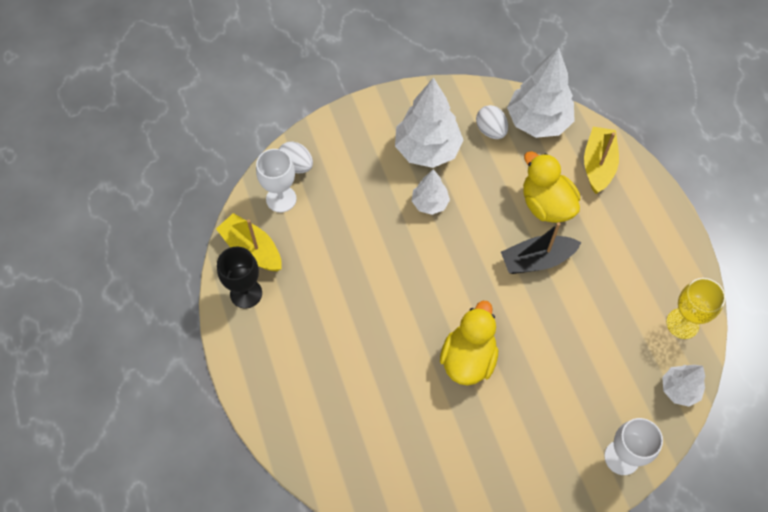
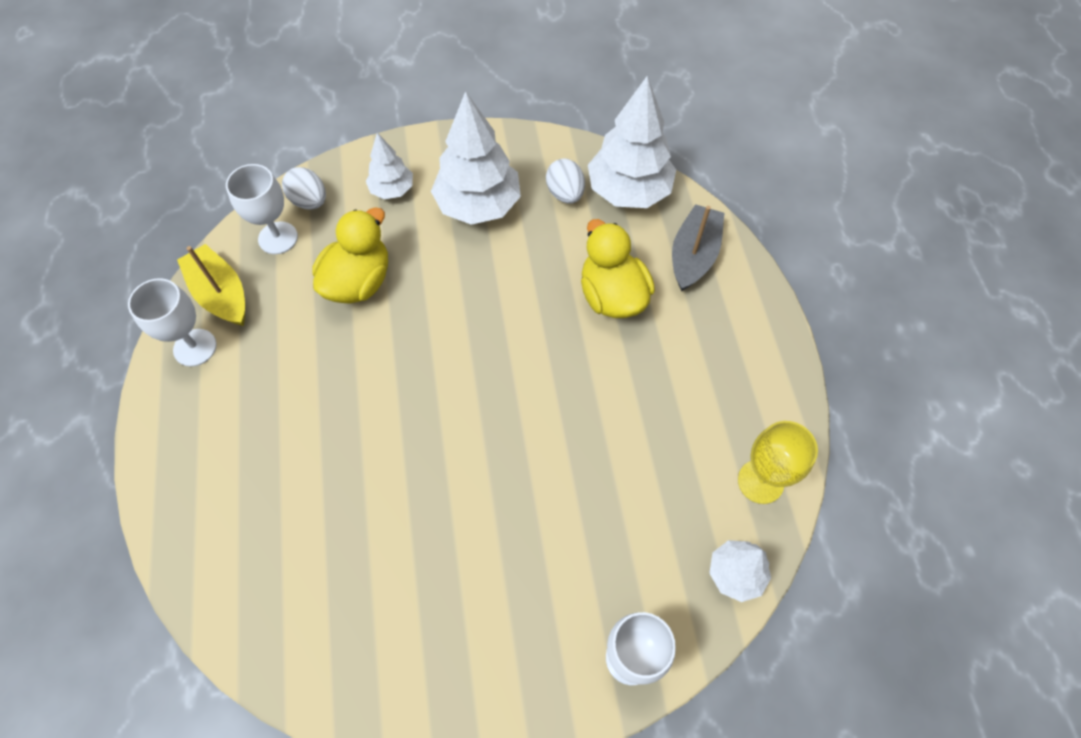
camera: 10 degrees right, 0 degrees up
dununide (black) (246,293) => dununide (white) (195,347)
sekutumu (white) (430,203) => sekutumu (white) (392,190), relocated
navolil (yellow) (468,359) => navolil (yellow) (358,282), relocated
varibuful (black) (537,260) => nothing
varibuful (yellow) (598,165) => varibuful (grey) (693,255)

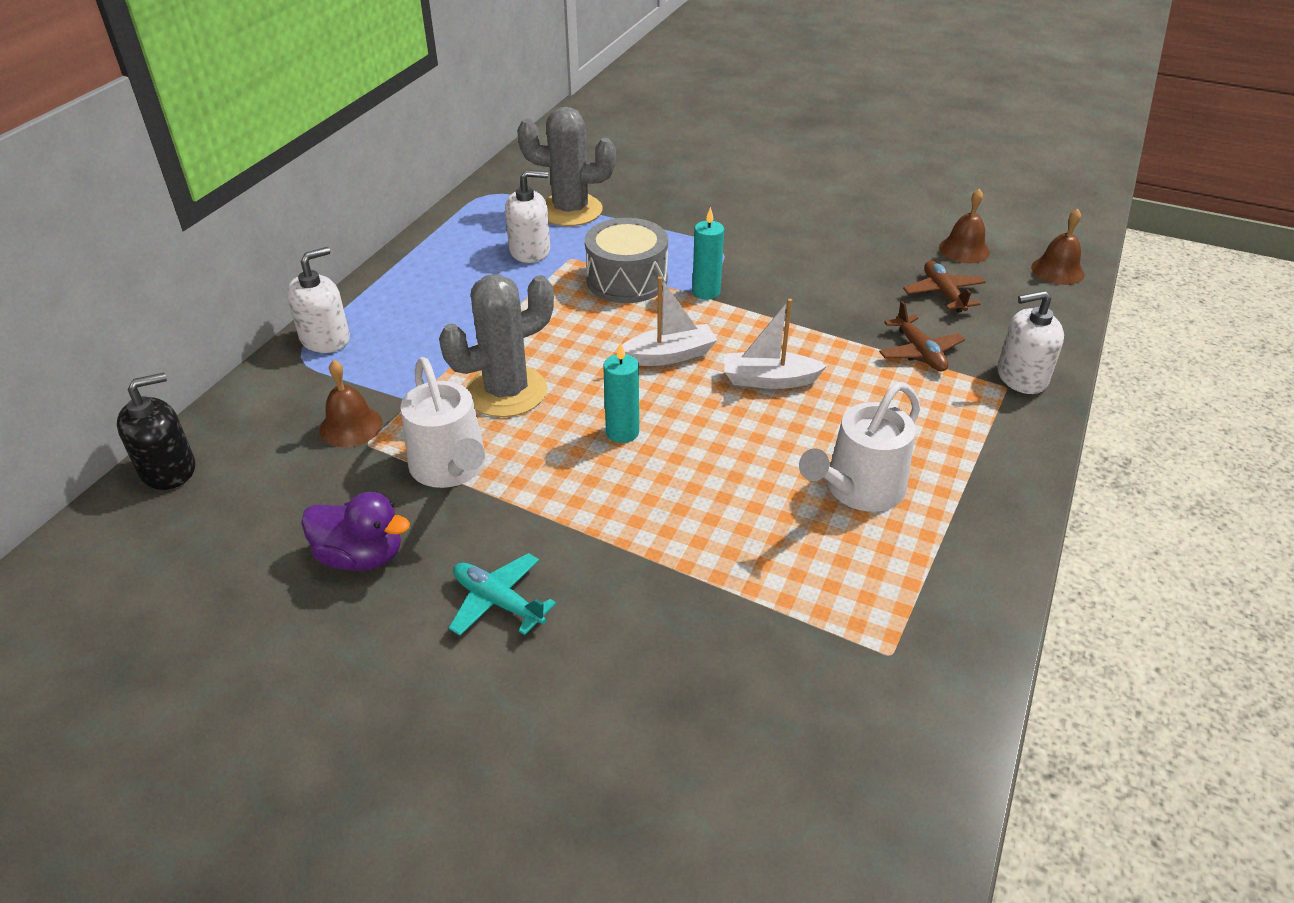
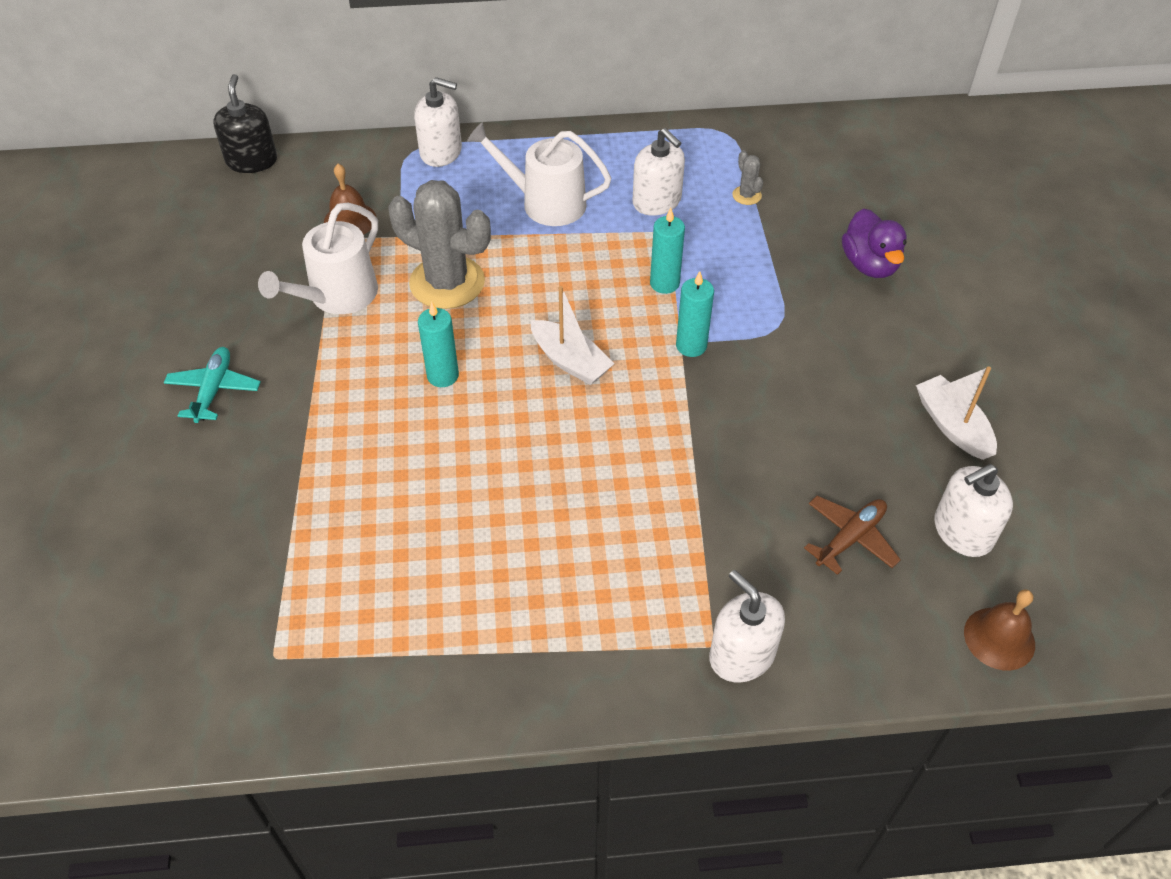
camera: 60 degrees right, 10 degrees up
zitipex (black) (168,469) => zitipex (black) (252,161), 120 degrees counterclockwise
navolil (purple) (361,556) => navolil (purple) (869,264), relocated
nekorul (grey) (570,210) => nekorul (grey) (746,195), x0.42
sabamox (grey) (627,280) => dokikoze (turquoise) (664,283)
varibuful (white) (769,380) => varibuful (white) (952,426), relocated
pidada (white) (859,489) => pidada (white) (546,203), relocated
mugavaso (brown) (919,352) => nothing
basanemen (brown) (964,250) => zitipex (white) (962,531)

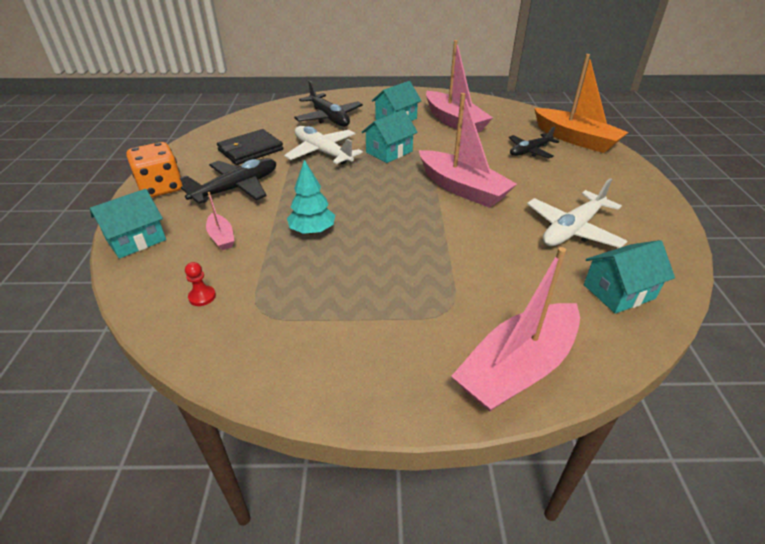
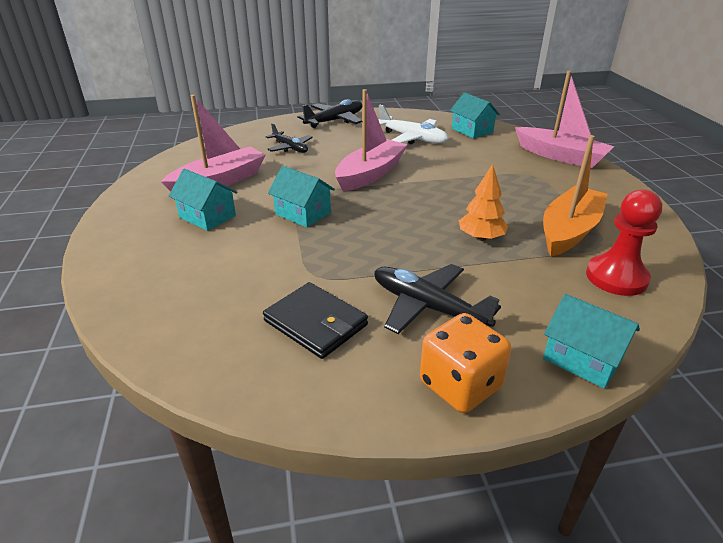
camera: 100 degrees left, 5 degrees down
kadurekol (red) (202,297) => kadurekol (red) (616,277), x2.31
varibuful (pink) (221,237) => nothing
mugavaso (white) (322,152) => nothing
sekutumu (turquoise) (312,231) => sekutumu (orange) (481,238)
mugavaso (black) (329,118) => mugavaso (black) (335,121), relocated
varibuful (orange) (575,139) => varibuful (orange) (569,231), relocated

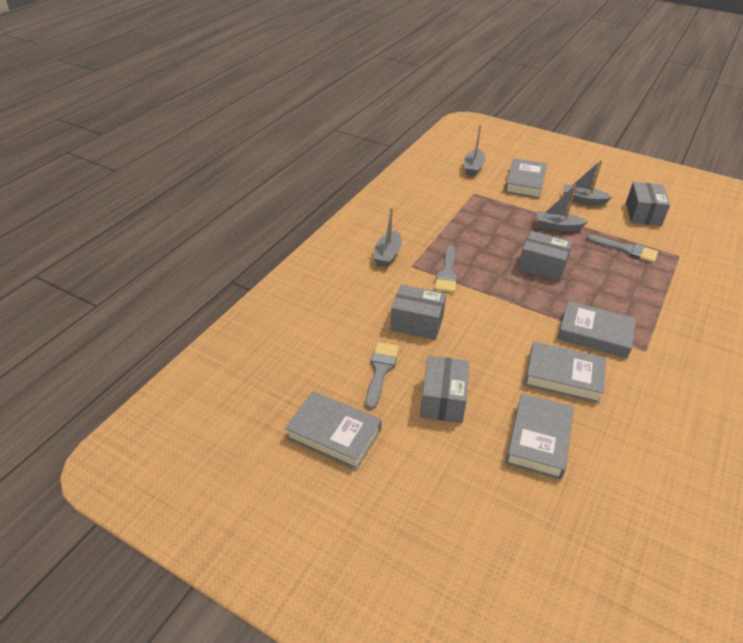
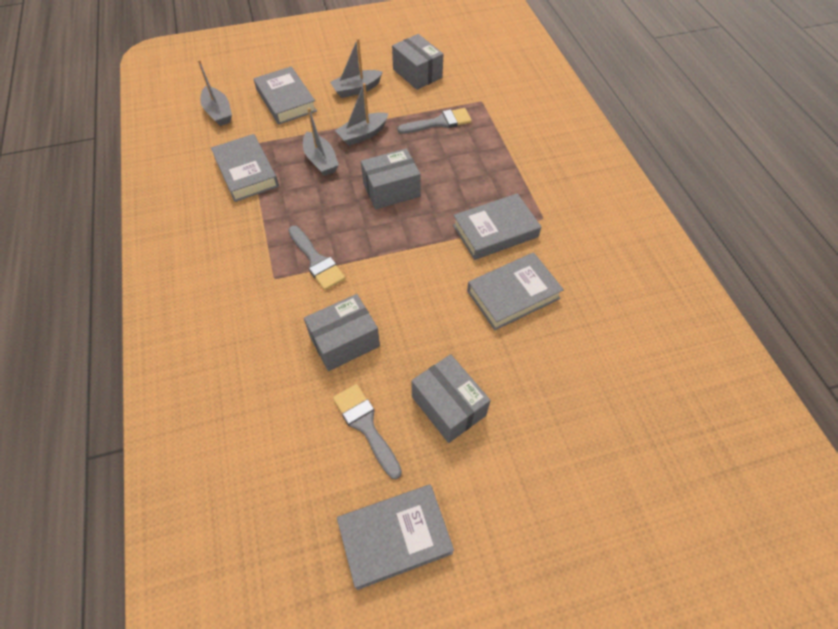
camera: 45 degrees left, 15 degrees up
varibuful (grey) (387,255) => varibuful (grey) (321,160), relocated
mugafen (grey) (538,439) => mugafen (grey) (246,172), relocated

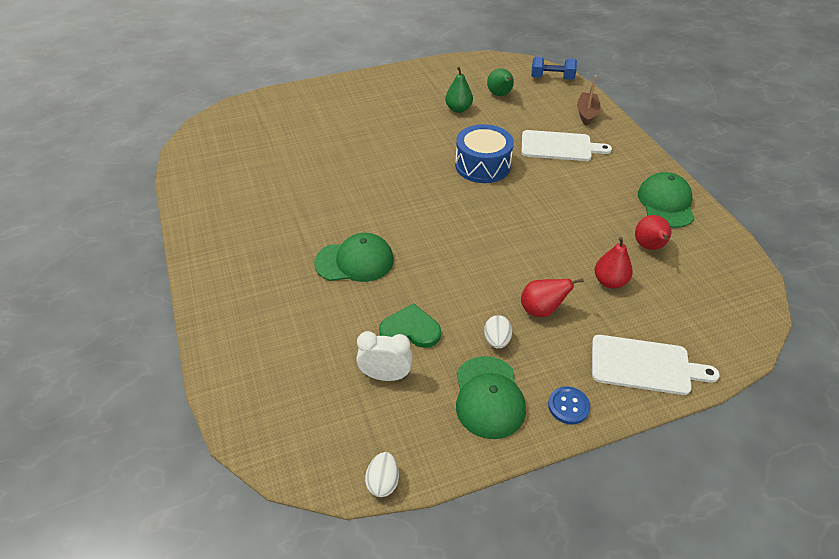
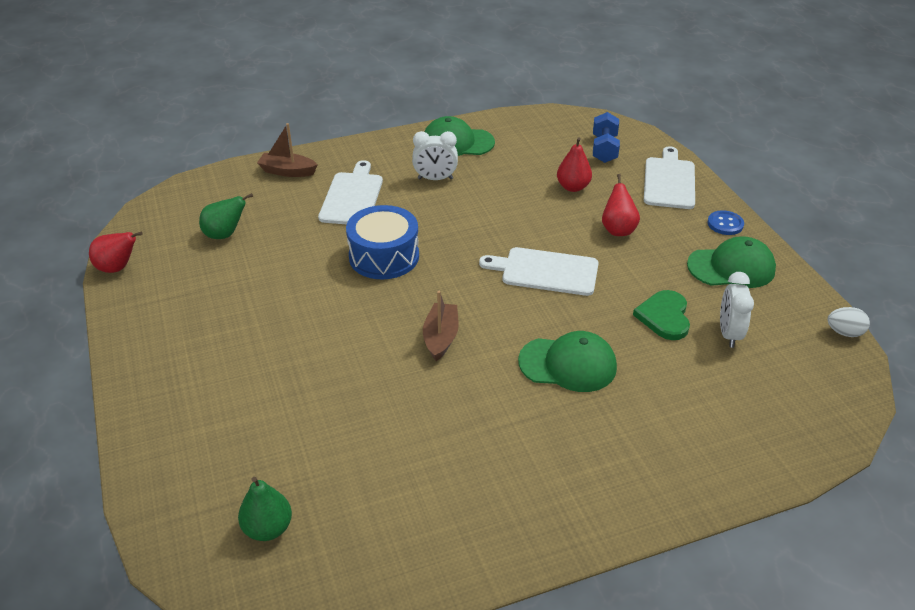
camera: 90 degrees left, 5 degrees down
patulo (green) (355,261) => patulo (green) (568,364), 105 degrees clockwise
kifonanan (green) (458,109) => kifonanan (green) (268,528), relocated
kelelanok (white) (497,340) => nothing
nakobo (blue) (552,78) => nakobo (blue) (604,149), relocated
kifonanan (red) (649,247) => kifonanan (red) (118,268), relocated
nothing => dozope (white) (435,179)
nothing => varibuful (brown) (441,338)
nothing => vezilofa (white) (545,271)

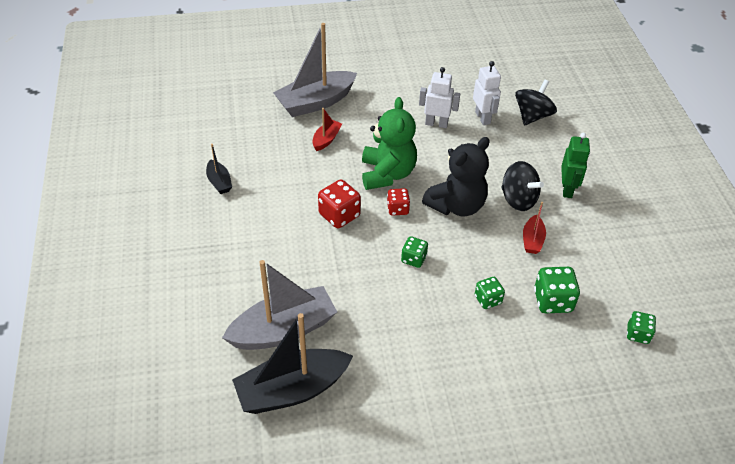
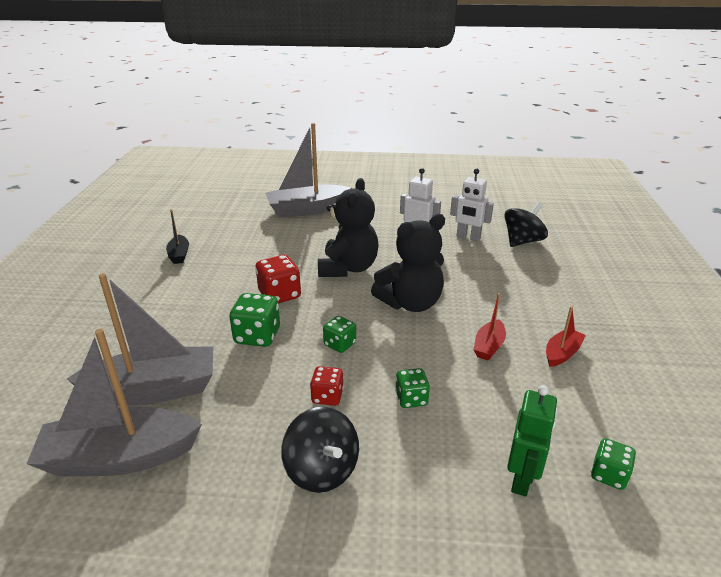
camera: 15 degrees right, 15 degrees down
varibuful (black) (292,390) => varibuful (grey) (120,457)
varibuful (red) (326,139) => varibuful (red) (562,353), relocated
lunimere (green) (387,174) => lunimere (black) (348,268)
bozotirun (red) (397,209) => bozotirun (red) (327,396), relocated
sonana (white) (483,118) => sonana (white) (468,237), 120 degrees clockwise
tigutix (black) (518,199) => tigutix (black) (322,470), relocated
bozotirun (green) (553,301) => bozotirun (green) (257,336), relocated
sonana (green) (567,189) => sonana (green) (522,479), relocated

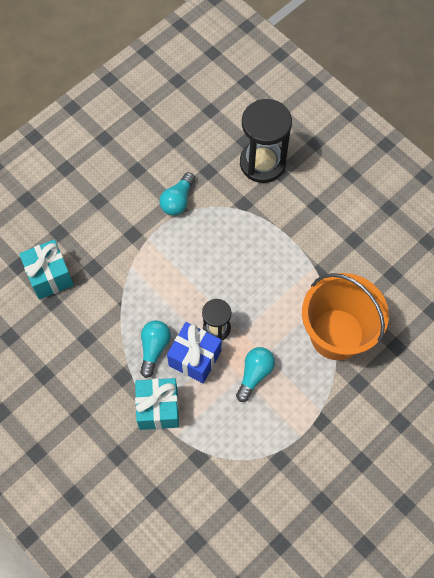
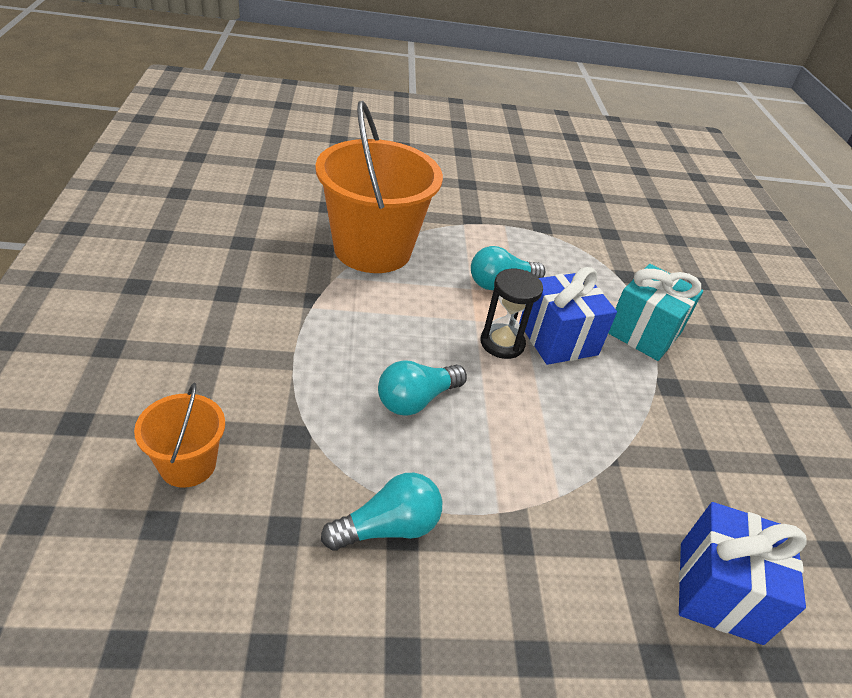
camera: 145 degrees left, 25 degrees down
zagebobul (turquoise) (50,276) => zagebobul (blue) (719,591)
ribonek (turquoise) (154,348) => ribonek (turquoise) (416,400), relocated
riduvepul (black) (262,163) => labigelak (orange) (188,465)

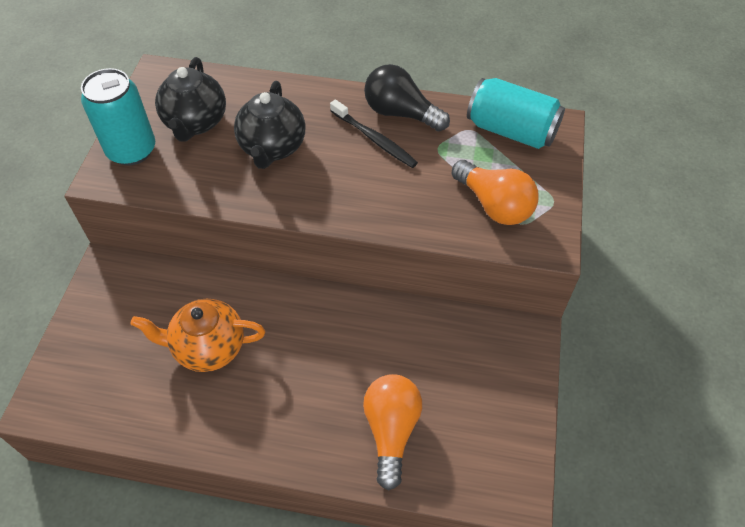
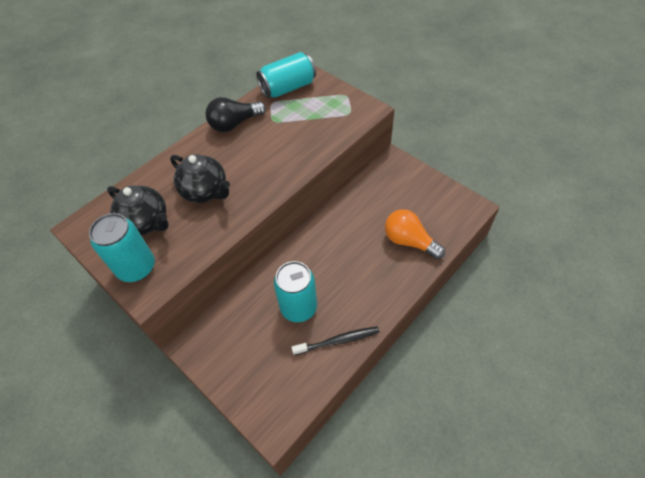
camera: 55 degrees left, 0 degrees up
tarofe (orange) (208,348) => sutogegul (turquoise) (299,307)
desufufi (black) (374,139) => desufufi (black) (338,341), relocated
ribonek (orange) (494,205) => nothing

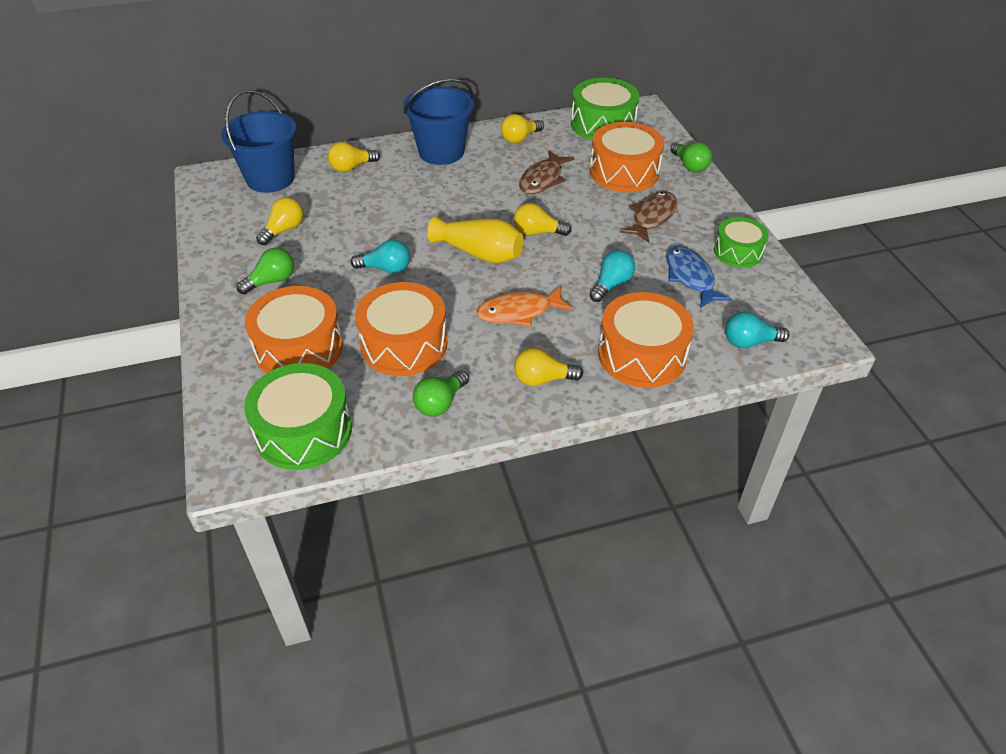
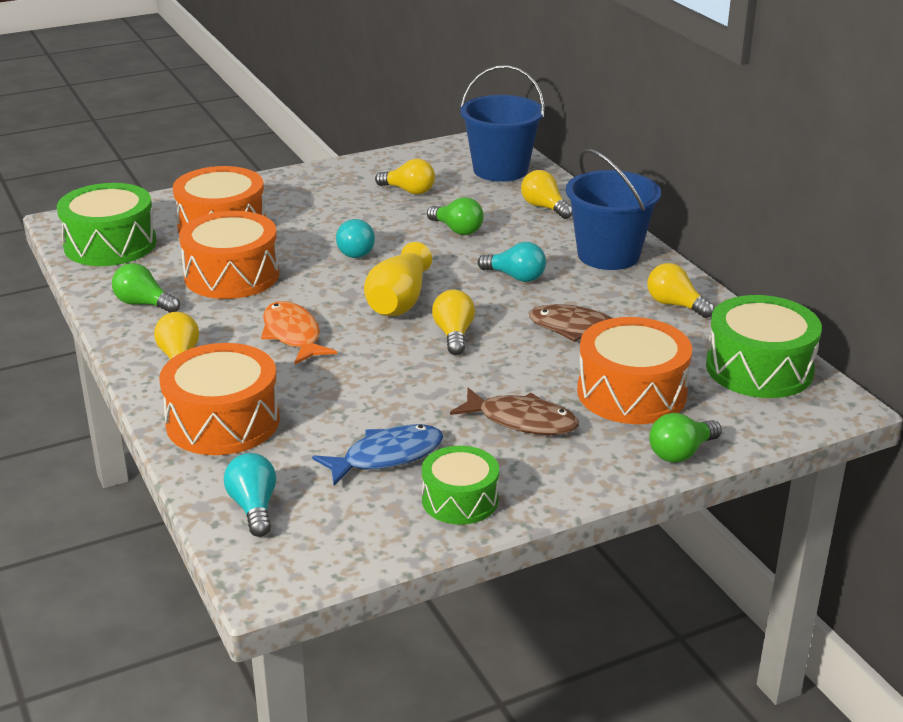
camera: 80 degrees right, 15 degrees down
ribonek (green) (271,281) => ribonek (green) (457,230), relocated
ribonek (turquoise) (611,285) => ribonek (turquoise) (515,277), relocated

